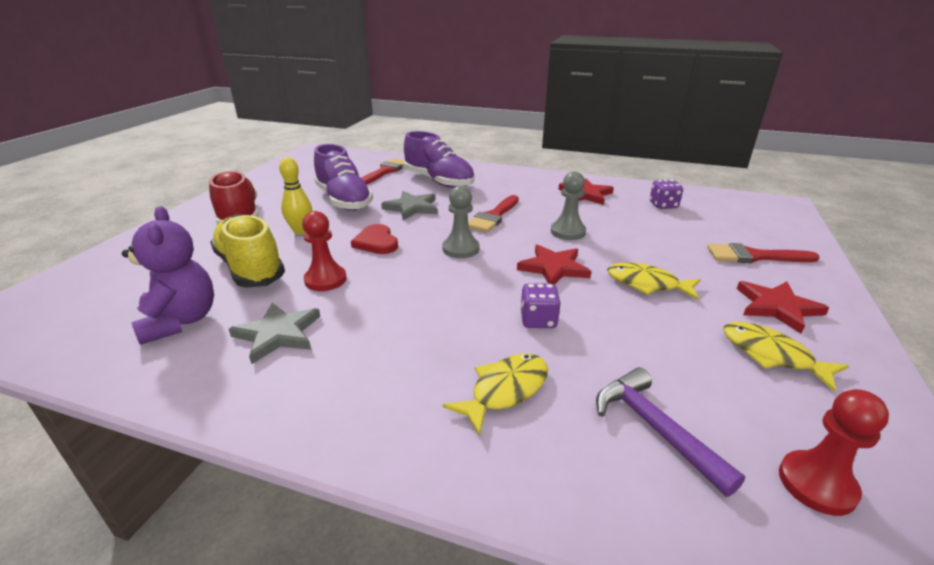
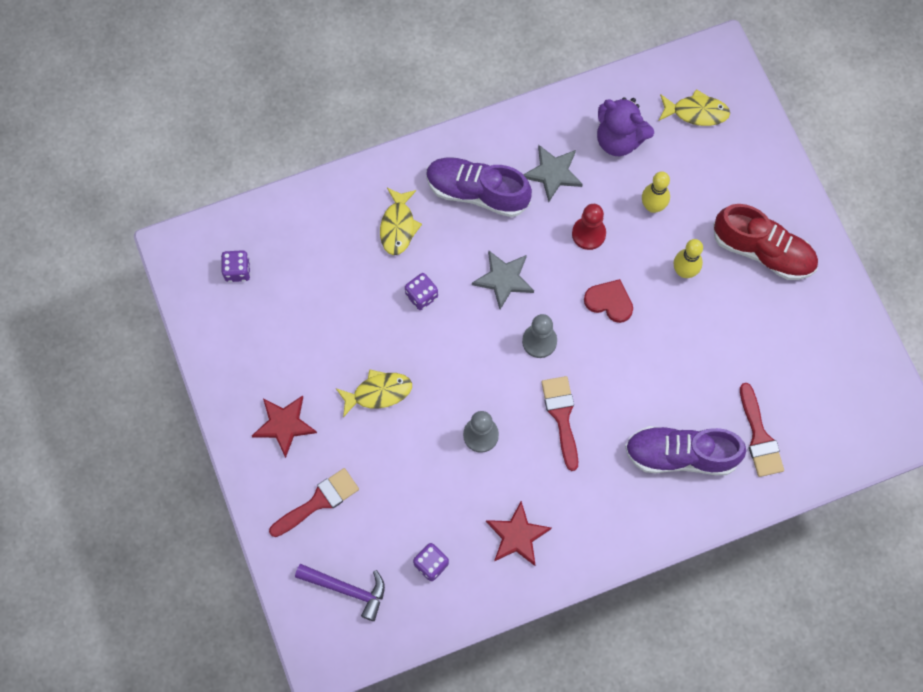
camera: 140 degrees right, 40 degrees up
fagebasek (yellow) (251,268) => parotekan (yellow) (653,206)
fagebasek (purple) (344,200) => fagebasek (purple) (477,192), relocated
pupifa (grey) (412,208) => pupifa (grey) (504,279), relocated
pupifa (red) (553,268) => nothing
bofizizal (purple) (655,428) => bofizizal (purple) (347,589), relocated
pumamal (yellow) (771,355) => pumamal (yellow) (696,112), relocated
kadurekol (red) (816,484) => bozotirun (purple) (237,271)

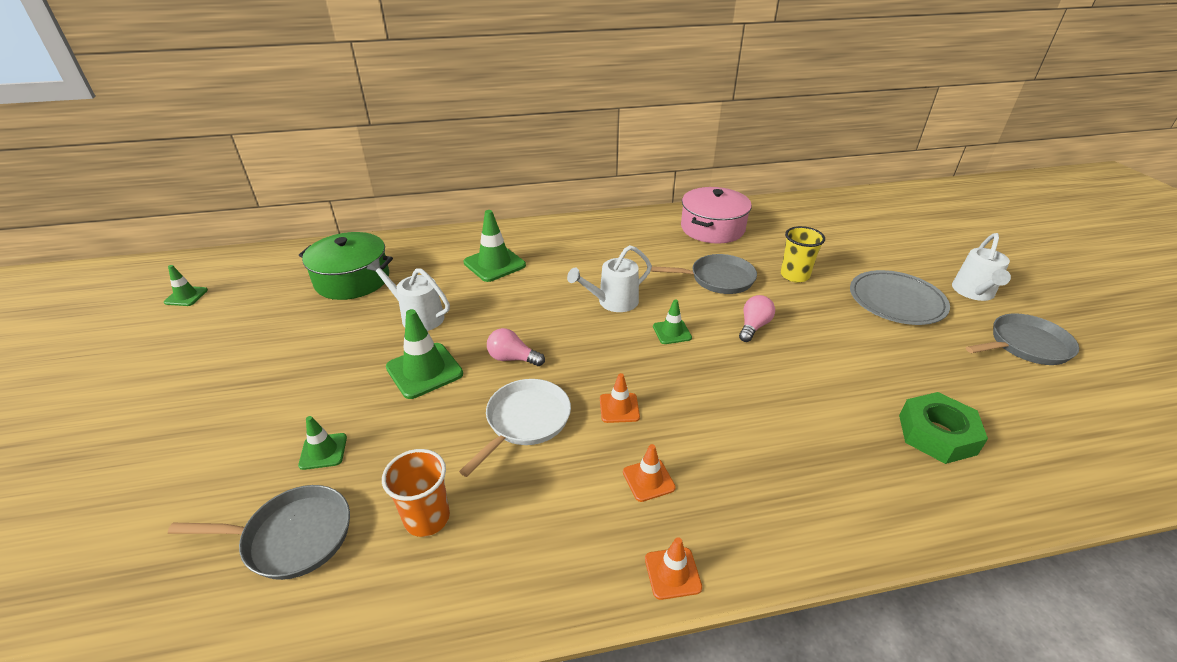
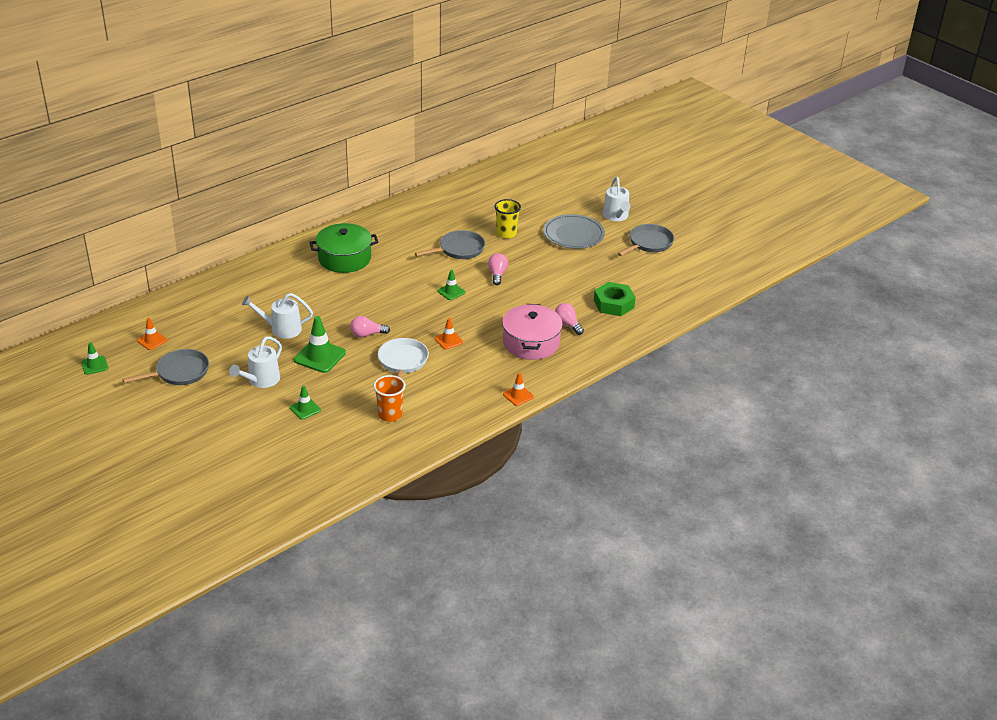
camera: 30 degrees left, 0 degrees up
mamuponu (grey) (292,537) => mamuponu (grey) (179,372), relocated
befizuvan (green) (352,280) => befizuvan (green) (344,258), relocated
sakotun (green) (494,264) => nothing
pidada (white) (613,302) => pidada (white) (261,380), relocated
sakotun (orange) (648,480) => sakotun (orange) (152,340), relocated
befizuvan (pink) (712,228) => befizuvan (pink) (531,343), relocated
nothing => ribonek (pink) (567,324)

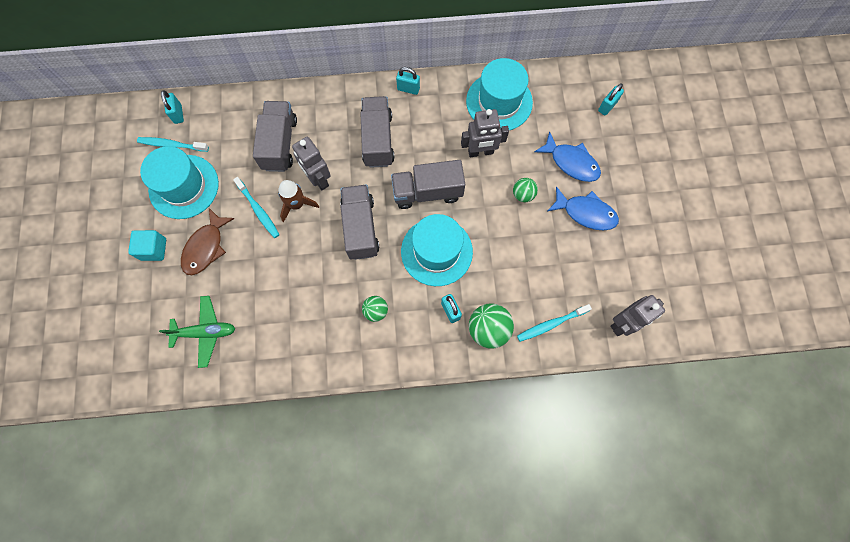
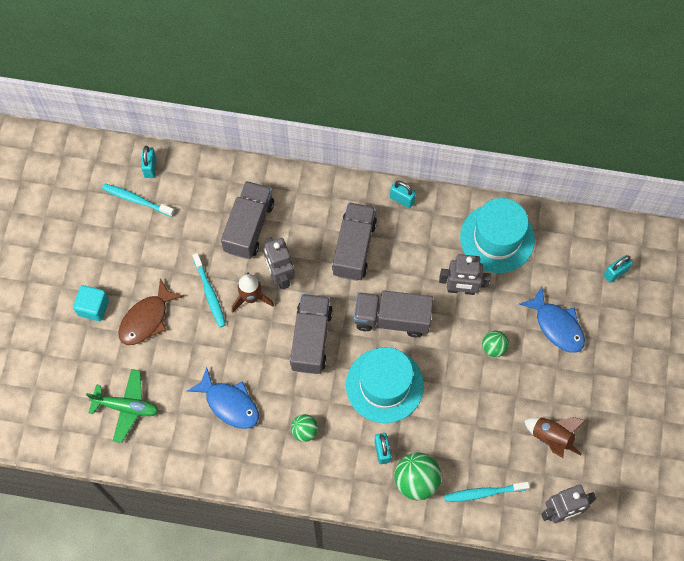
camera: 15 degrees right, 5 degrees down
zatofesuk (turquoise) (184,186) => nothing
pumamal (blue) (585,213) => pumamal (blue) (229,403), relocated
nothing => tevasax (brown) (551,438)

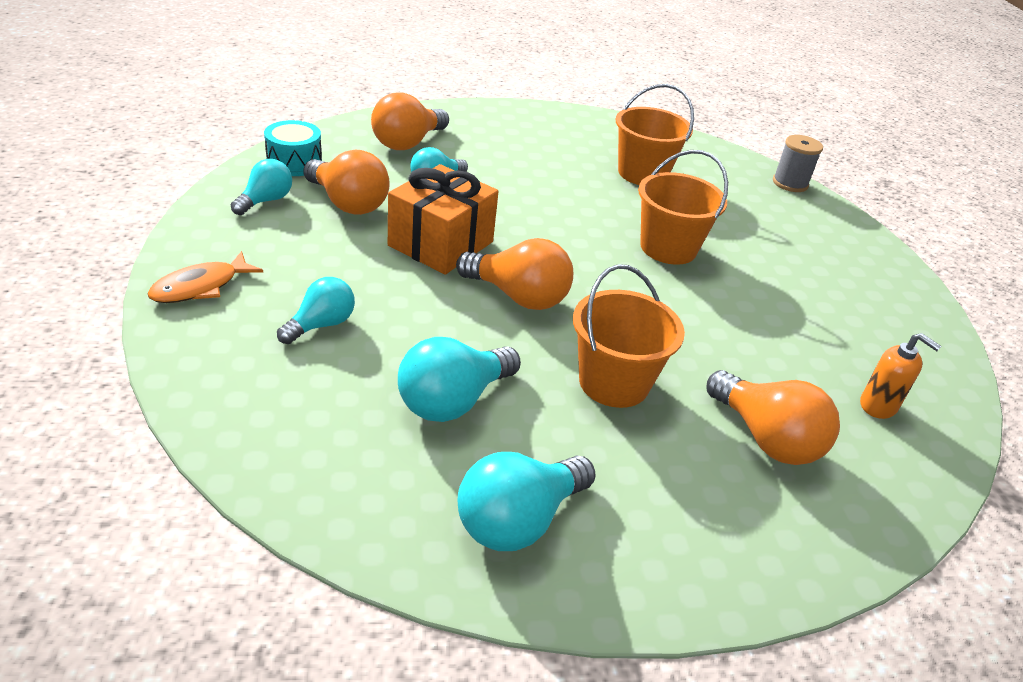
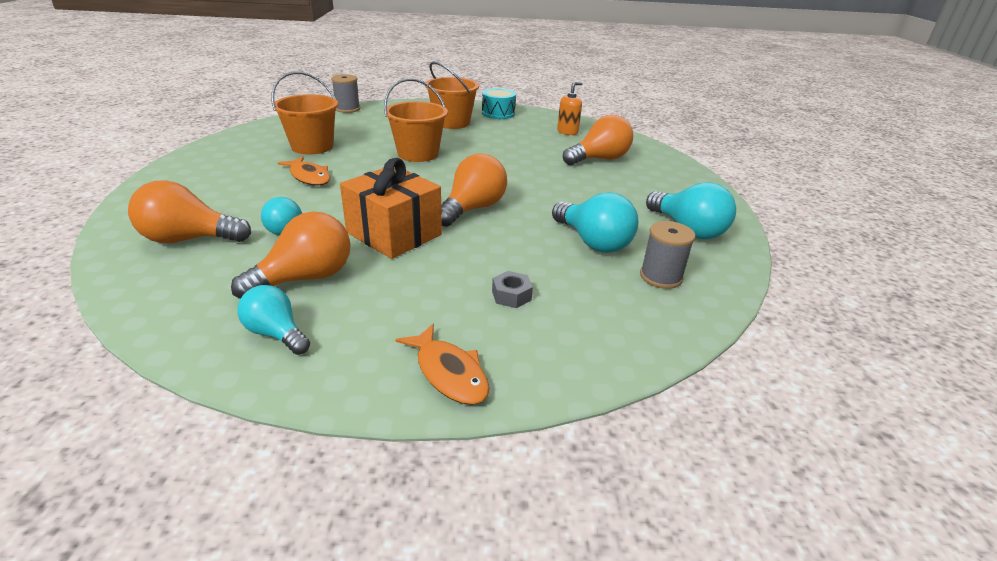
camera: 80 degrees left, 5 degrees down
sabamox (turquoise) (294,163) => sabamox (turquoise) (498,113), relocated
ribonek (turquoise) (321,325) => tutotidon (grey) (511,295)
ribonek (orange) (407,143) => ribonek (orange) (189,239), 135 degrees clockwise
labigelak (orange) (613,382) => labigelak (orange) (452,123), relocated
nothing => pumamal (orange) (309,177)
nothing => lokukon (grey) (661,277)

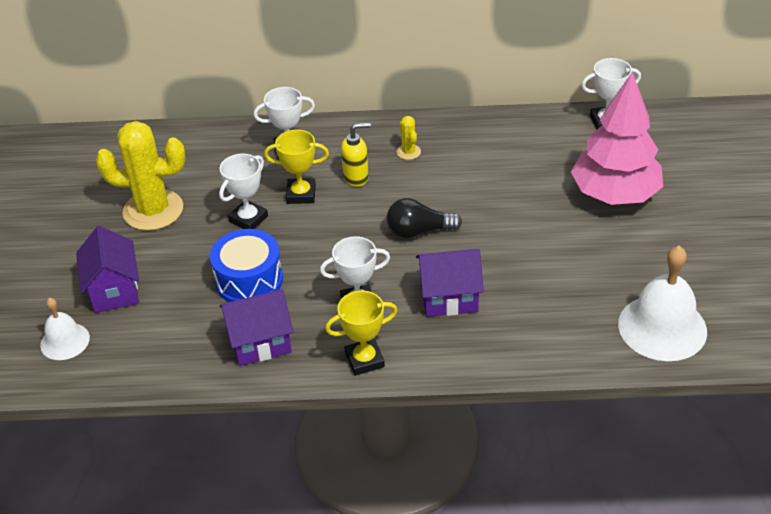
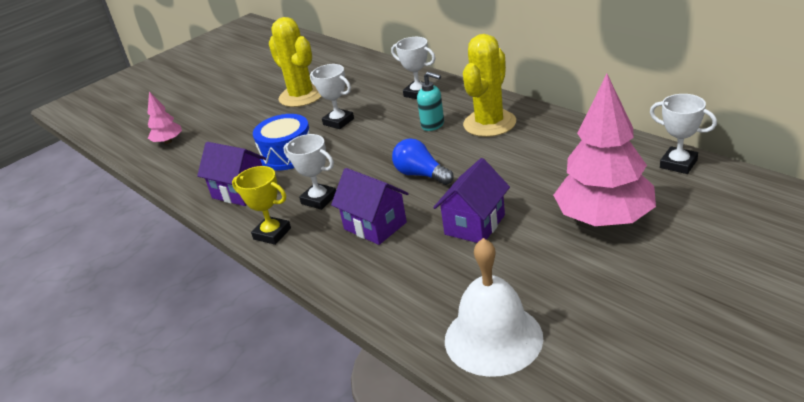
camera: 50 degrees right, 10 degrees down
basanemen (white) (65,341) => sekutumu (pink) (168,142)
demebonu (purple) (114,290) => demebonu (purple) (474,225), relocated
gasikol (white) (248,219) => gasikol (white) (338,122), 45 degrees clockwise
gasikol (yellow) (301,194) => nothing
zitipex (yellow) (356,177) => zitipex (turquoise) (433,125)
ribonek (black) (419,231) => ribonek (blue) (421,175)
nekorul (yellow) (408,152) => nekorul (yellow) (489,123), x2.35

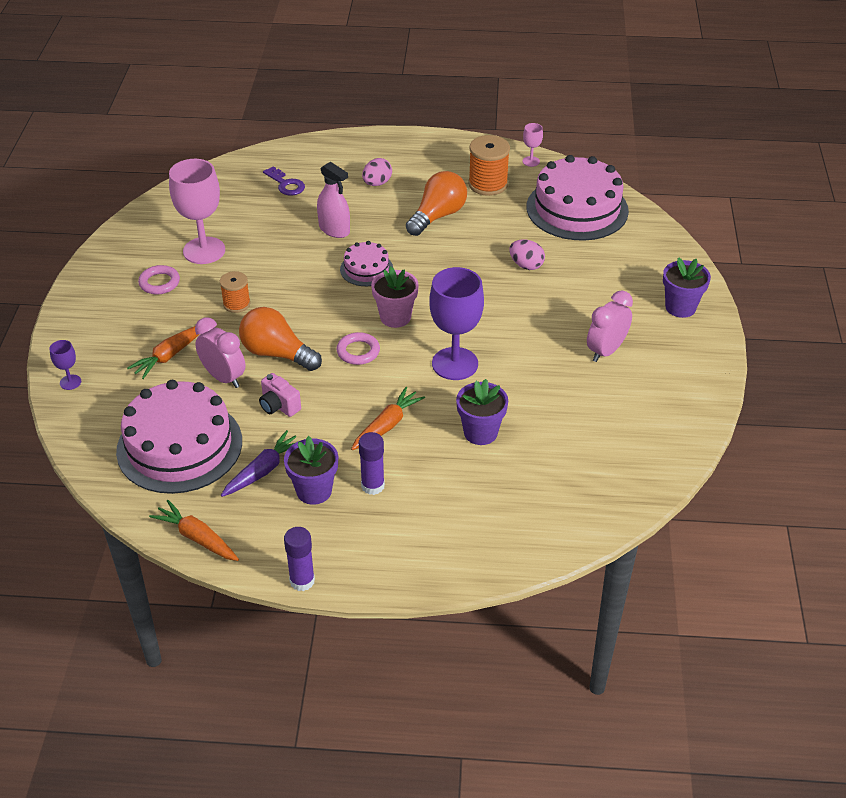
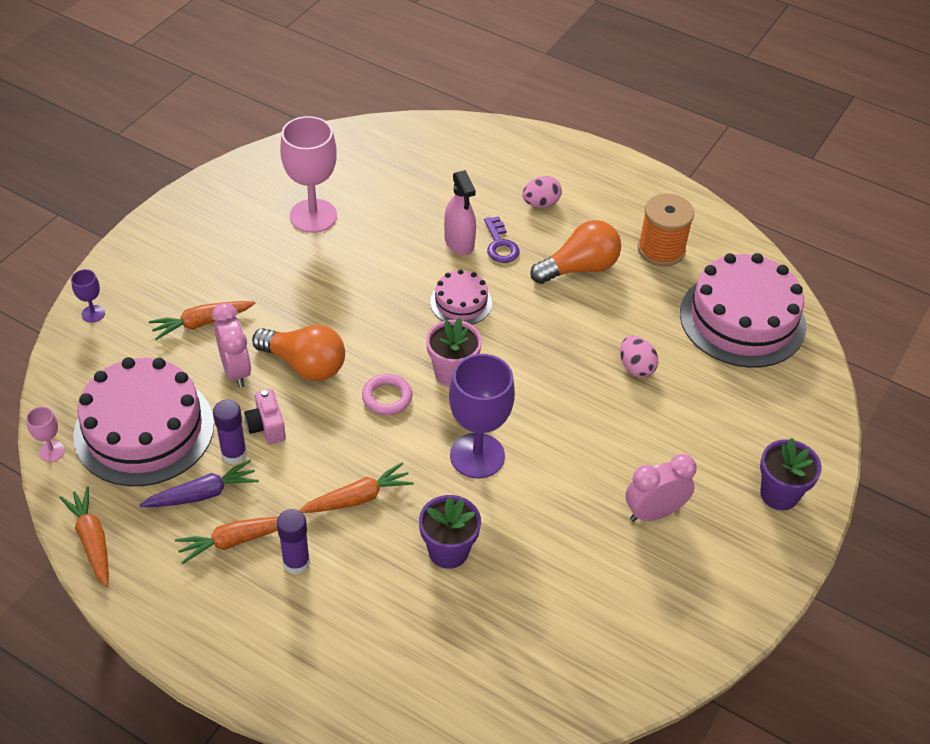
camera: 25 degrees right, 5 degrees up
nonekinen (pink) (159,283) => nothing
lokukon (orange) (236,304) => nothing
ribonek (orange) (277,353) => ribonek (orange) (305,365), 150 degrees clockwise
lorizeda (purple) (286,184) => lorizeda (purple) (500,245), relocated
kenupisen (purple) (314,491) => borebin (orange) (235,541)
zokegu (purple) (302,581) => zokegu (purple) (234,454), relocated
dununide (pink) (531,161) => dununide (pink) (52,451), relocated

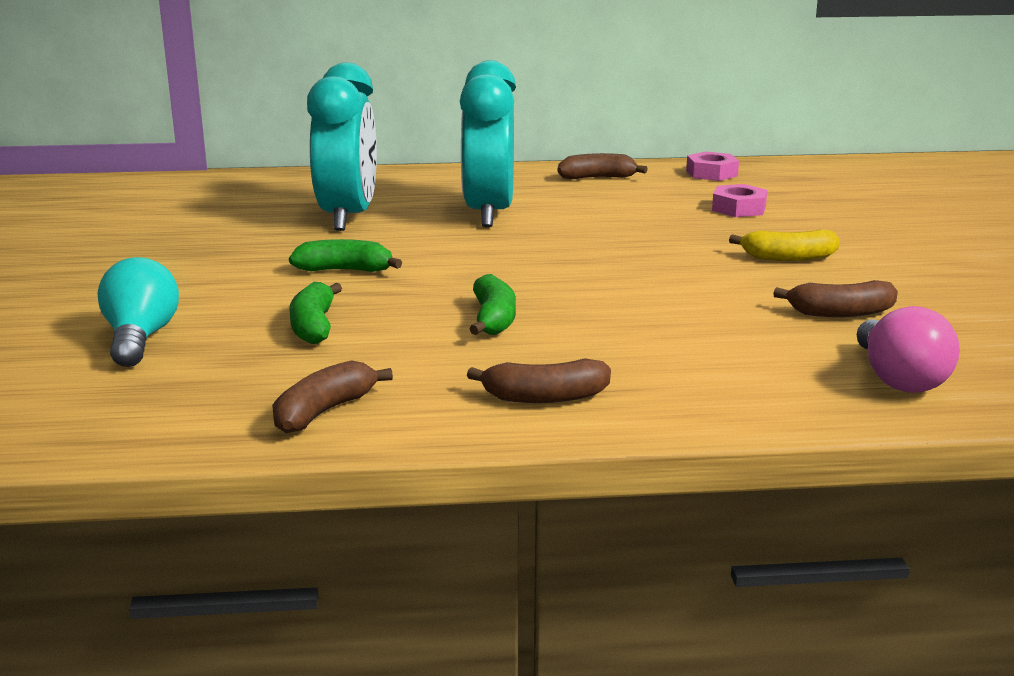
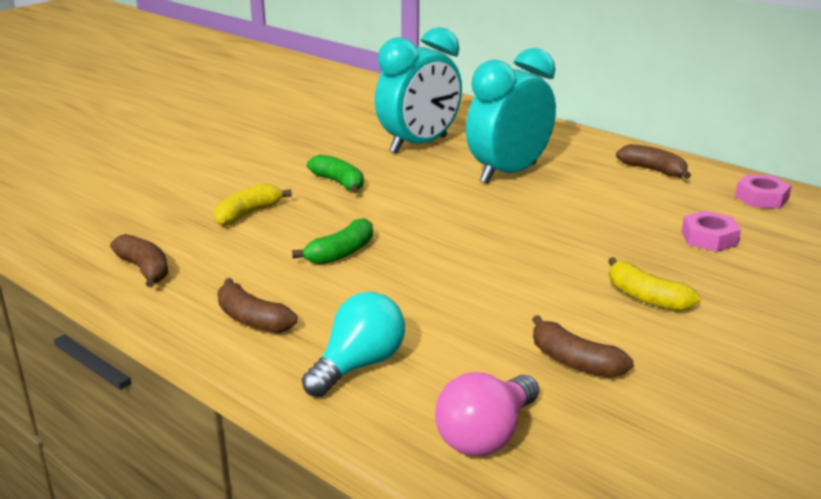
camera: 45 degrees right, 5 degrees up
ribonek (turquoise) (140,338) => ribonek (turquoise) (358,365), relocated
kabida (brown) (324,411) => kabida (brown) (145,269), 60 degrees clockwise
kabida (green) (314,326) => kabida (yellow) (248,214)

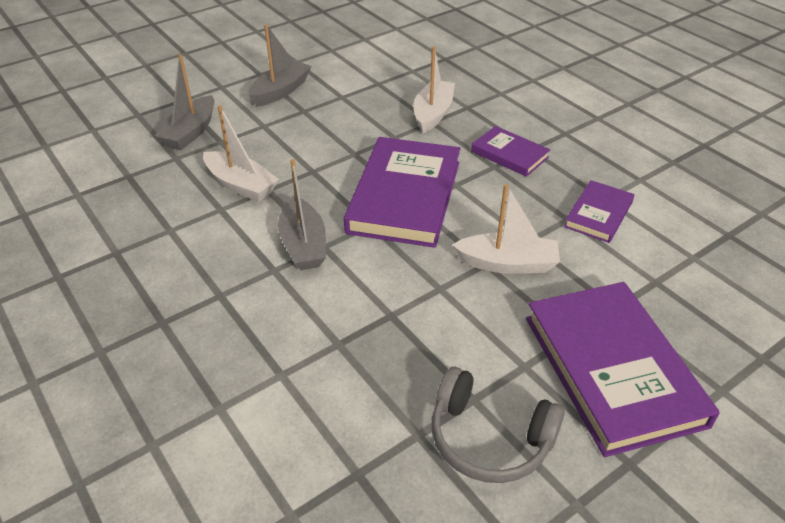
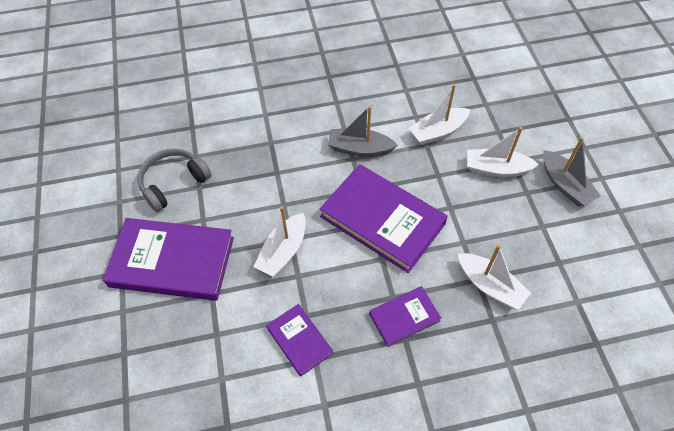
camera: 115 degrees right, 15 degrees up
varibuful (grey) (190,132) => nothing
nothing => varibuful (white) (496,169)

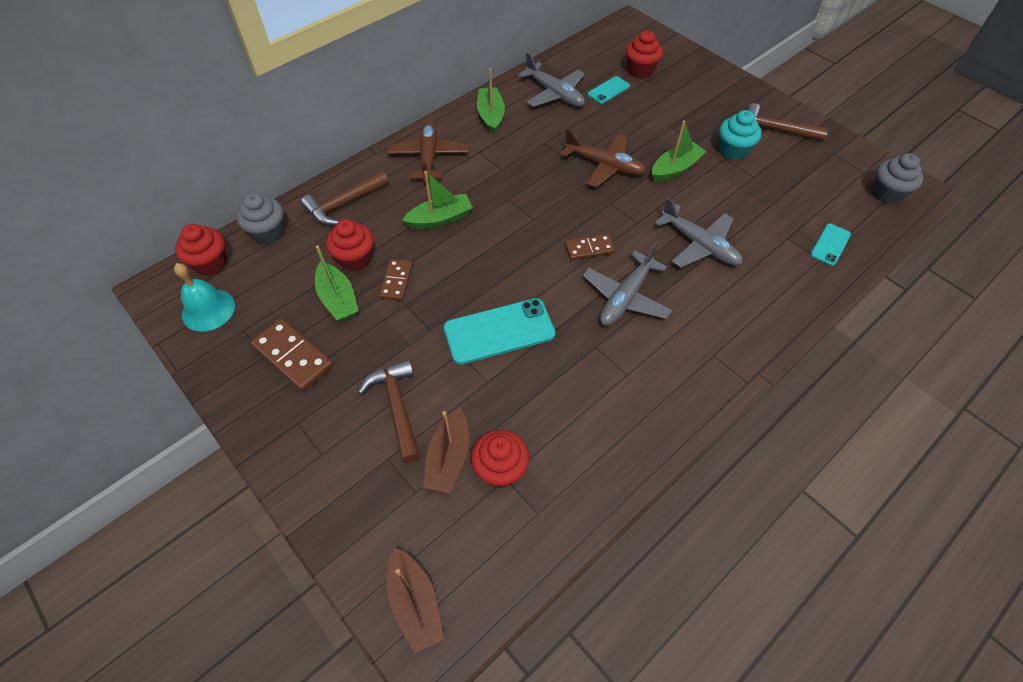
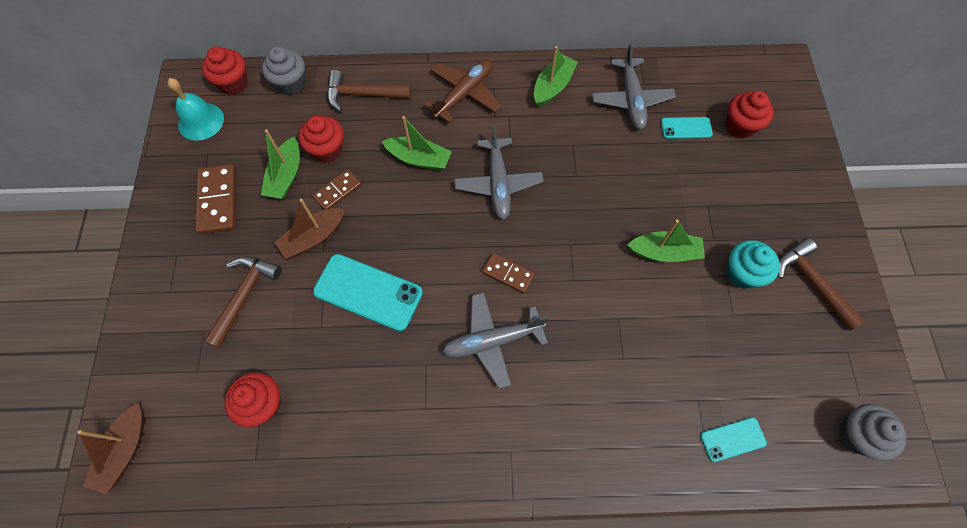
camera: 40 degrees right, 10 degrees up
varibuful (brown) (448,458) => varibuful (brown) (313,238), relocated
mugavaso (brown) (604,165) => nothing
mugavaso (grey) (699,245) => mugavaso (grey) (498,183), relocated

